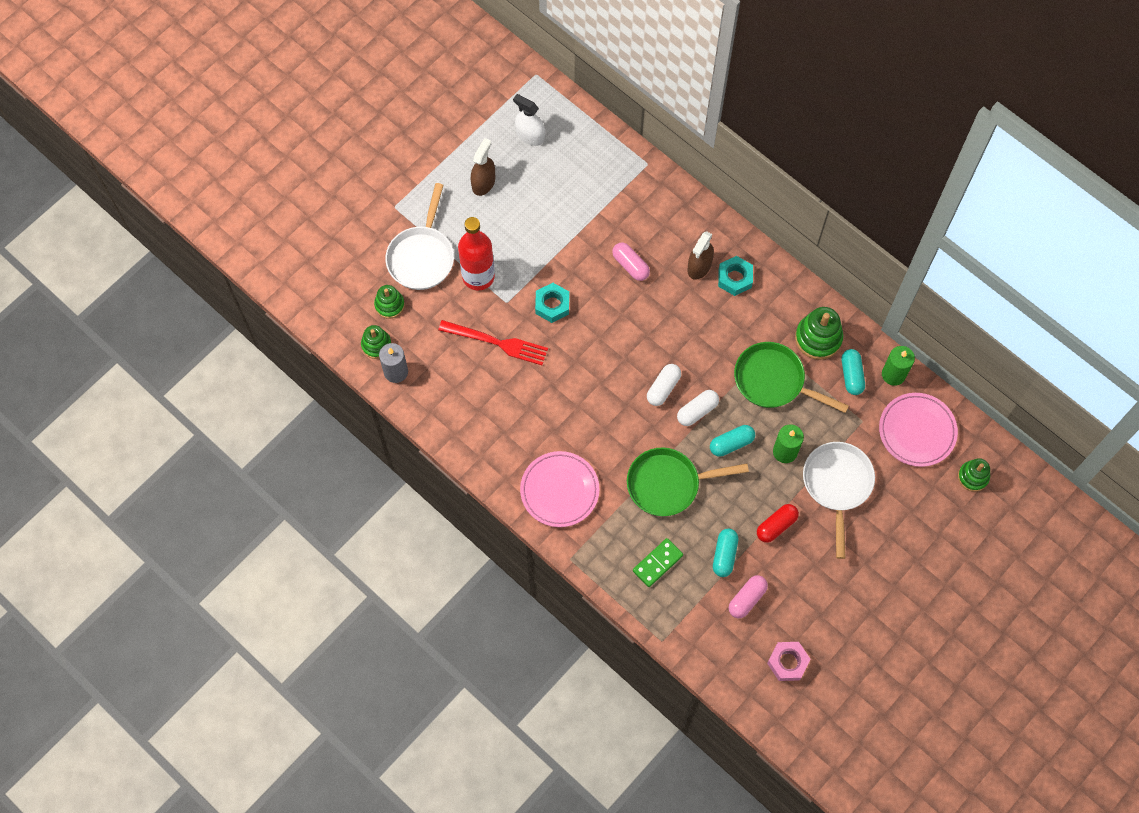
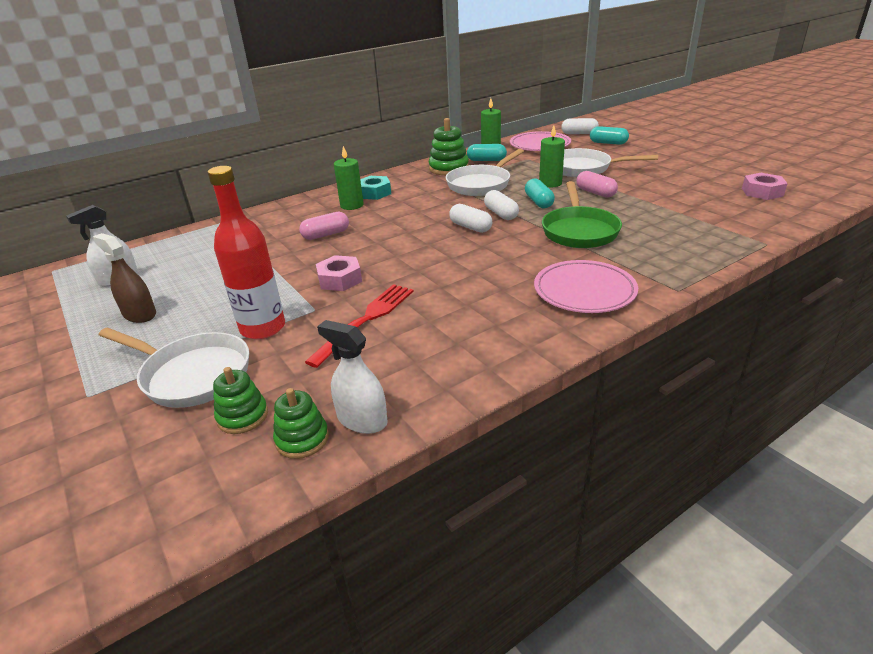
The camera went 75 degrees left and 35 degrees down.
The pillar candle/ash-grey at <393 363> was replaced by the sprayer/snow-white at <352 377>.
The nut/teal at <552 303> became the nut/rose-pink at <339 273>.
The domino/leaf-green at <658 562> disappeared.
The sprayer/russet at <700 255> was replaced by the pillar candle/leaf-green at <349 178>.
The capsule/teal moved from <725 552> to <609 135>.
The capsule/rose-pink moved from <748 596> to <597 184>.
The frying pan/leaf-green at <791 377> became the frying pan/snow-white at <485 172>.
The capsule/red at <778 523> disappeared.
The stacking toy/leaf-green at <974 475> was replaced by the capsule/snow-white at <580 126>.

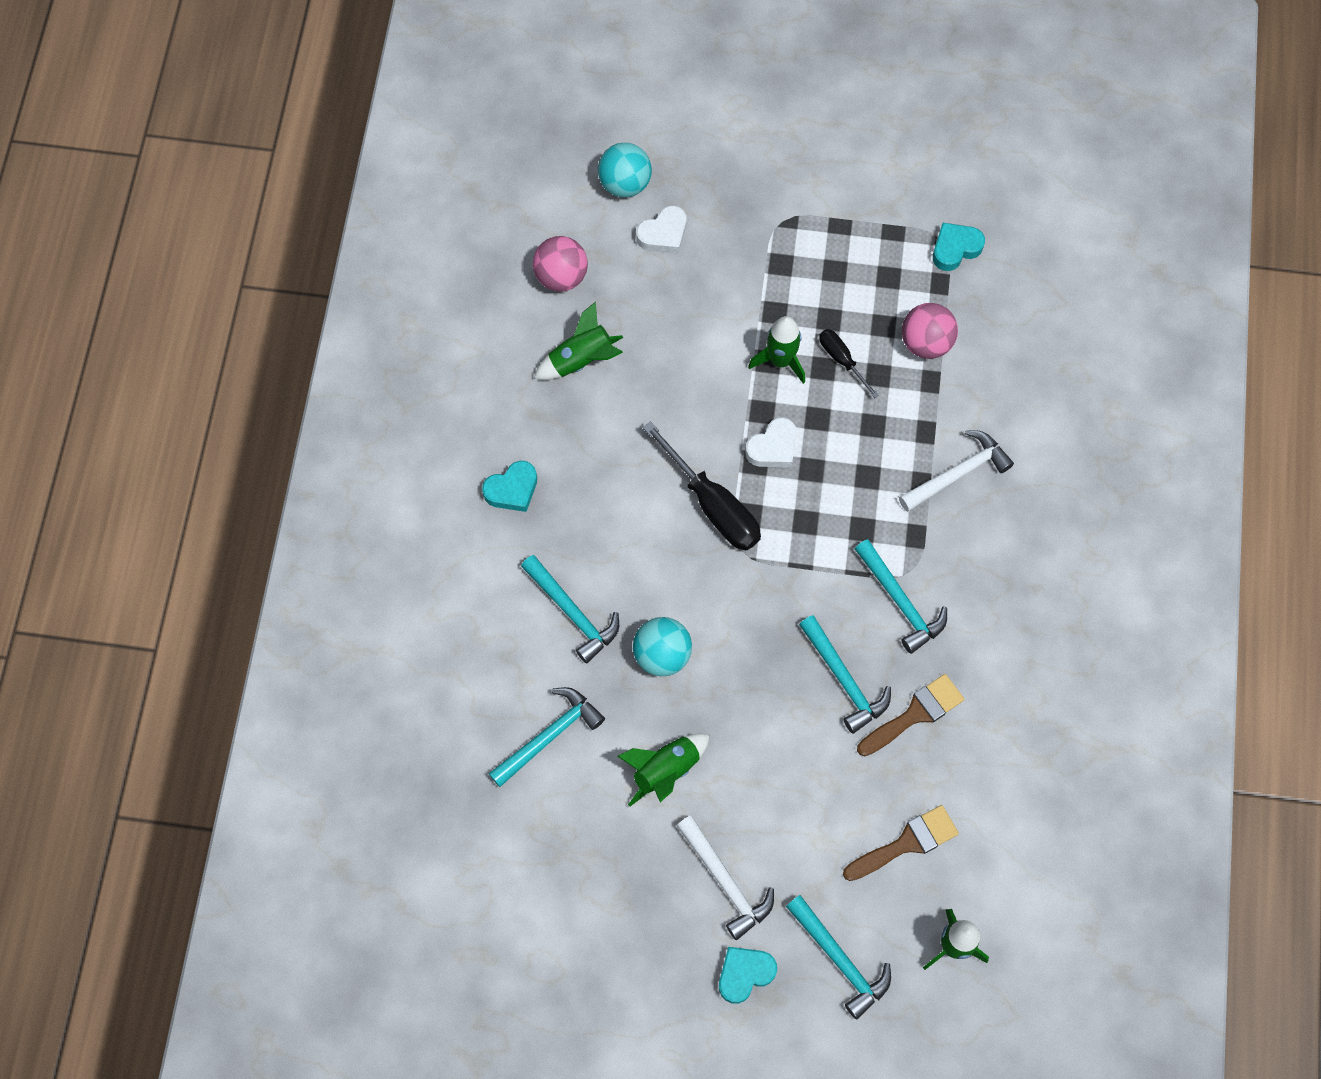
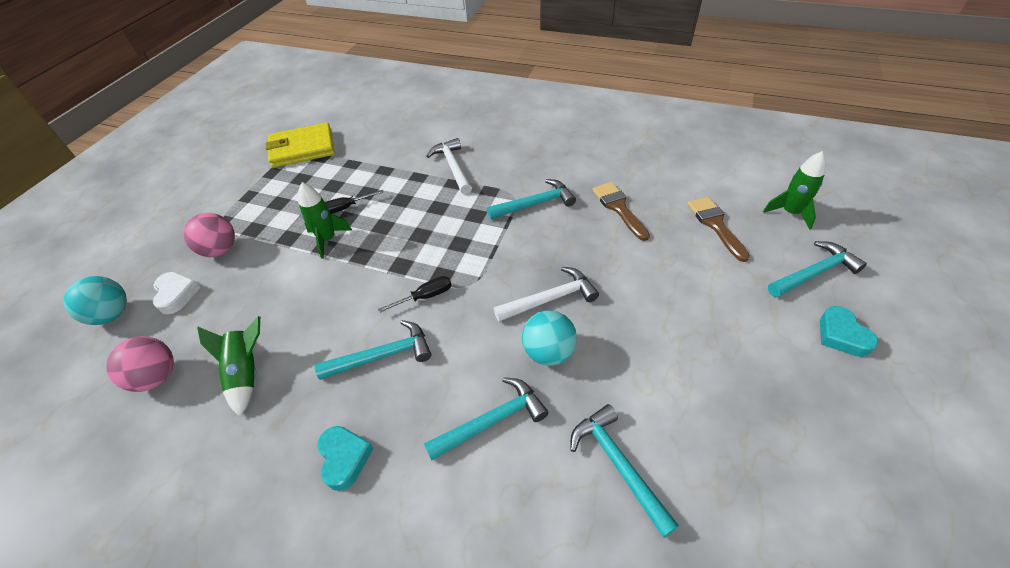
The camera went 75 degrees left and 20 degrees down.
The rocket/leaf-green at <663 770> disappeared.
The flat screwdriver/ebony at <701 486> changed to 0.54 times the size.
The claw hammer/snow-white moved from <725 878> to <546 294>.
The heart/snow-white at <771 442> disappeared.
The claw hammer/teal moved from <845 674> to <373 350>.
The ball/rose-pink moved from <930 331> to <209 235>.
The heart/teal at <959 247> was replaced by the wallet/golden at <300 145>.

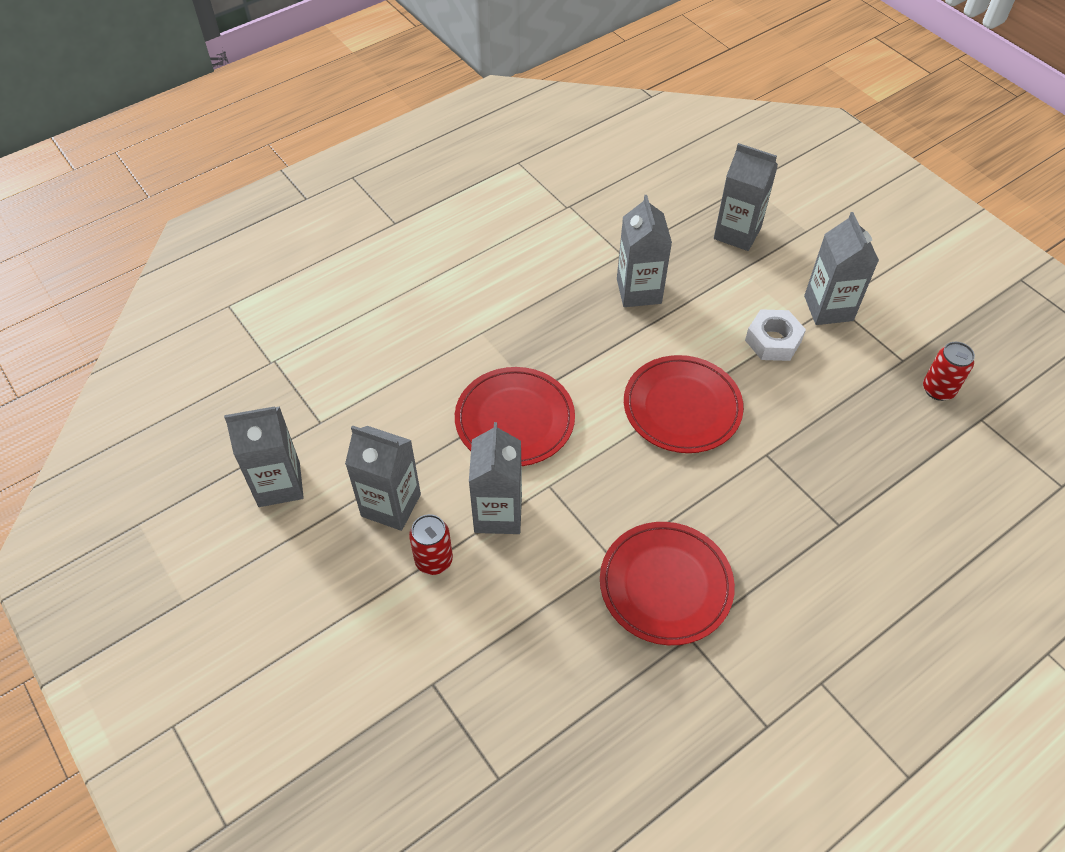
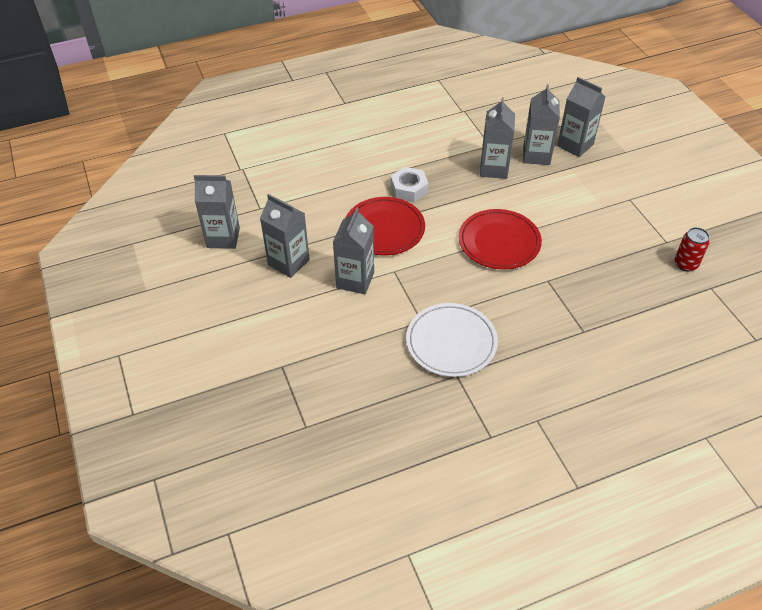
The camera went 15 degrees right and 5 degrees down.
The tin/red at <431 544> disappeared.
The flat dish/red at <667 583> became the flat dish/snow-white at <452 340>.
The nut/snow-white moved from <775 335> to <409 184>.
The carton/ash-grey moved from <841 268> to <541 124>.

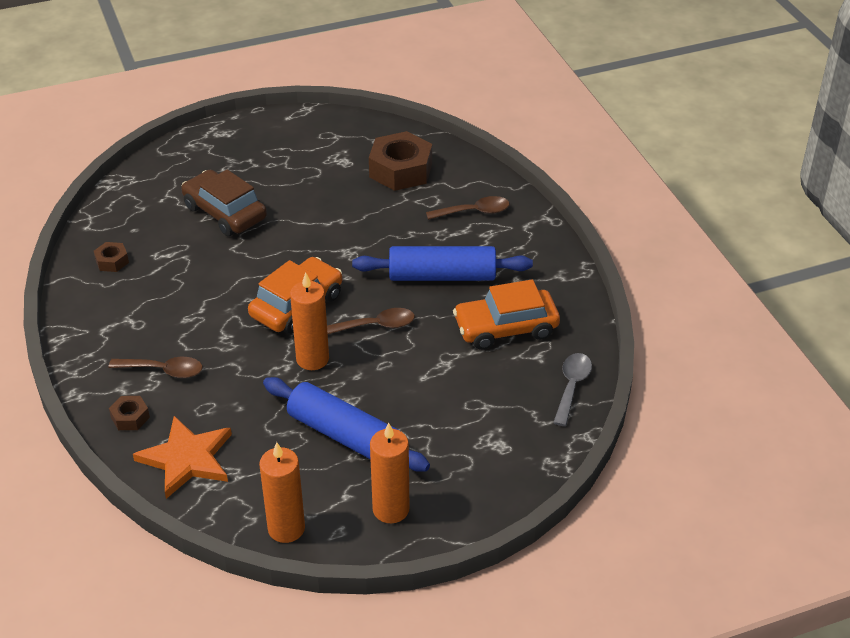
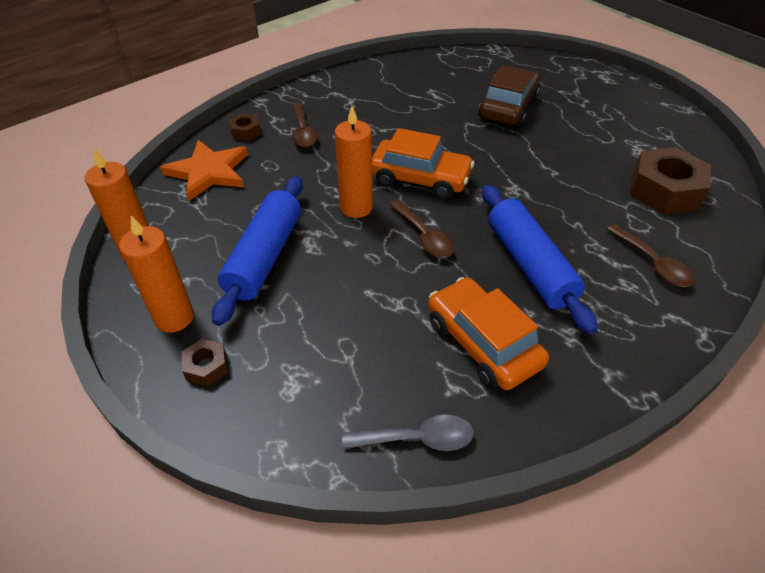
The camera went 70 degrees right and 5 degrees up.
The nut/russet moved from <111 257> to <205 362>.

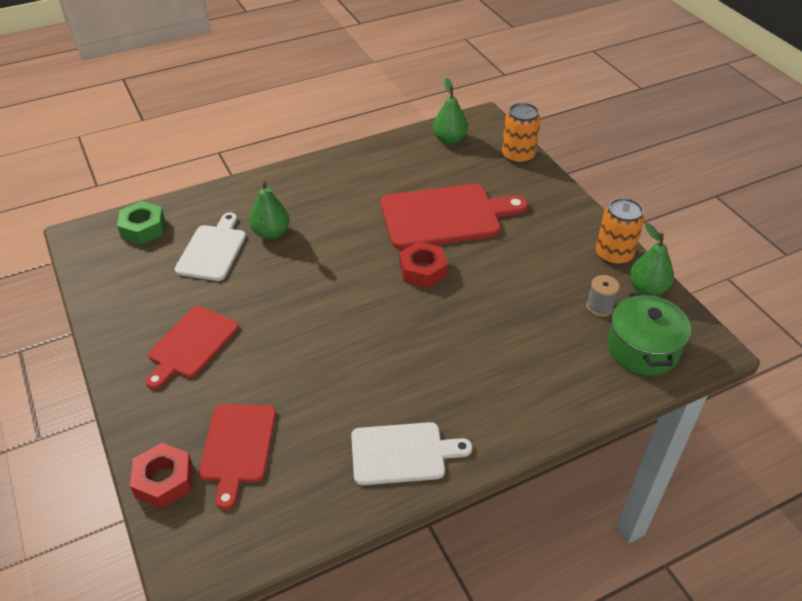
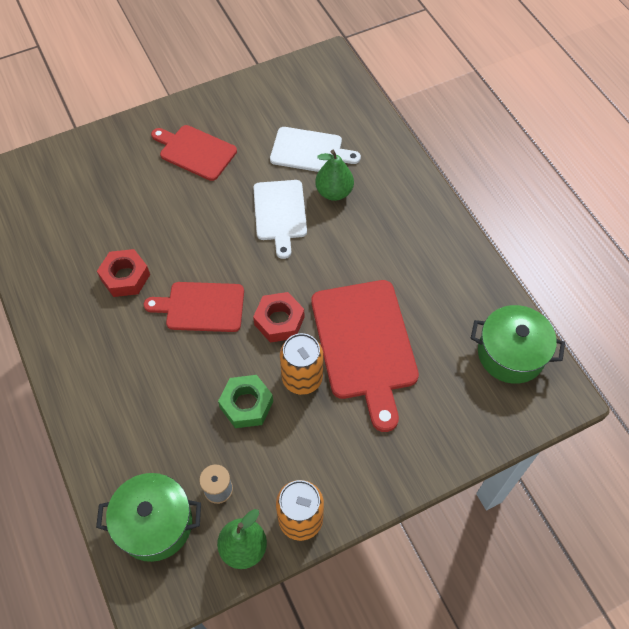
The camera went 90 degrees right and 15 degrees up.
The nut/leaf-green moved from <141 222> to <245 401>.
The nut/red moved from <161 476> to <123 273>.
The chopping board/red moved from <237 457> to <194 307>.
The chopping board/snow-white moved from <411 453> to <280 219>.
The pear fruit/leaf-green at <450 111> was replaced by the stockpot/leaf-green at <518 344>.
The tin/orange moved from <521 133> to <301 364>.

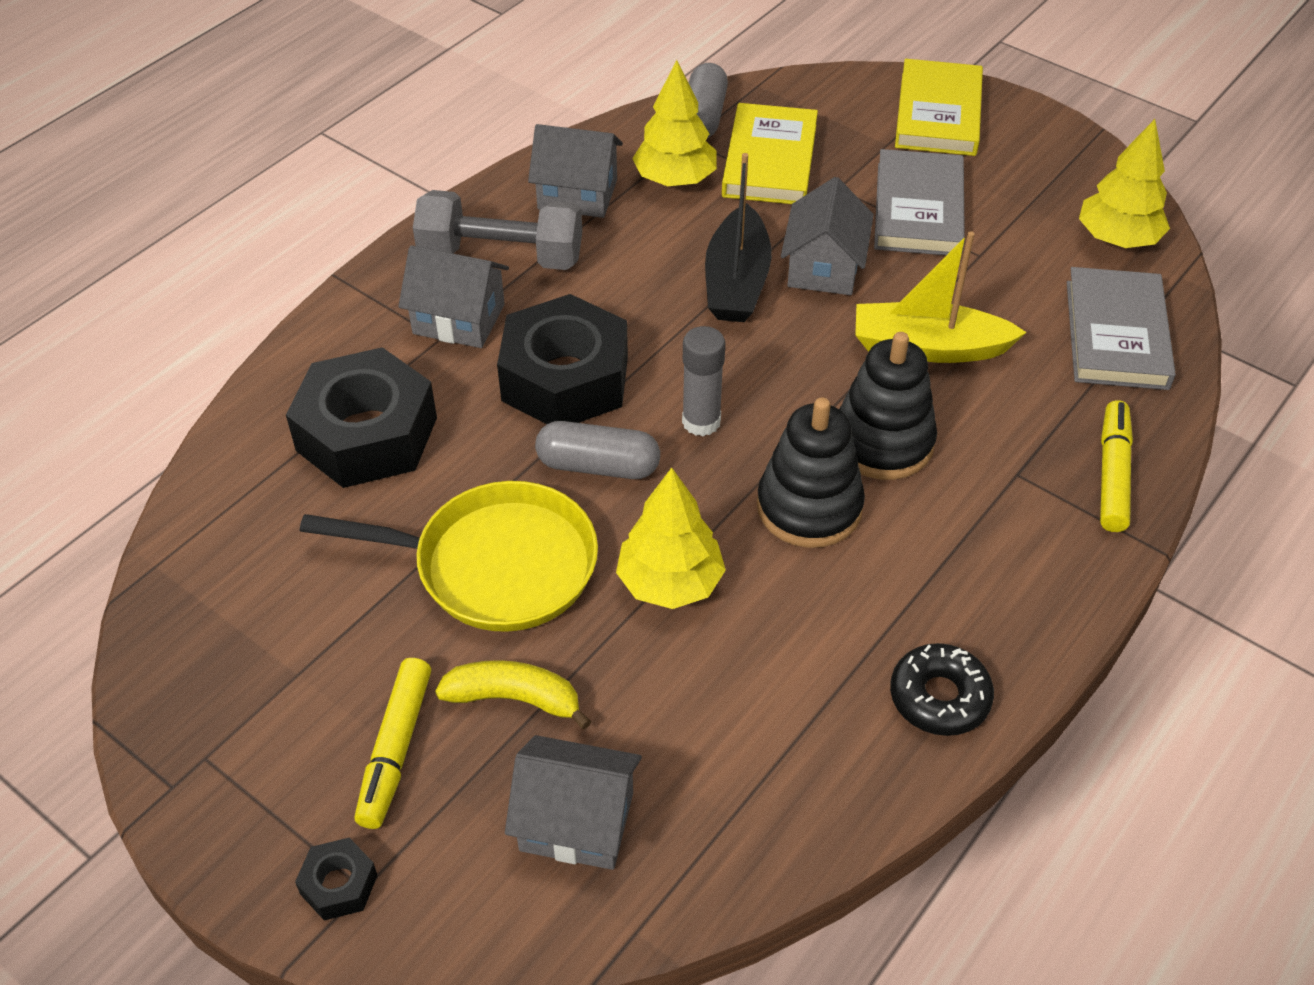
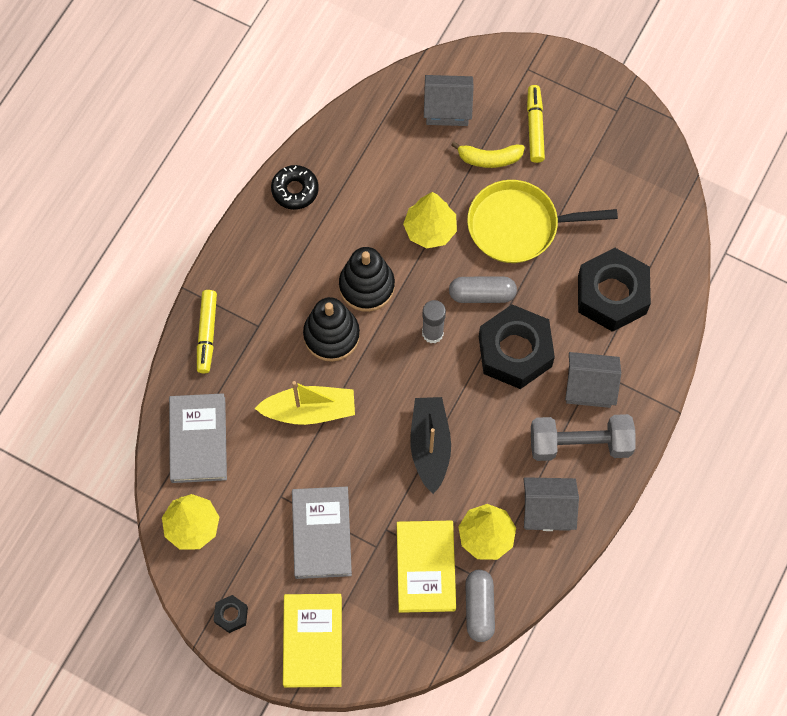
The camera went 170 degrees right and 20 degrees up.
The nut/ebony moved from <336 879> to <230 614>.
The toy house/ash-grey at <827 236> disappeared.

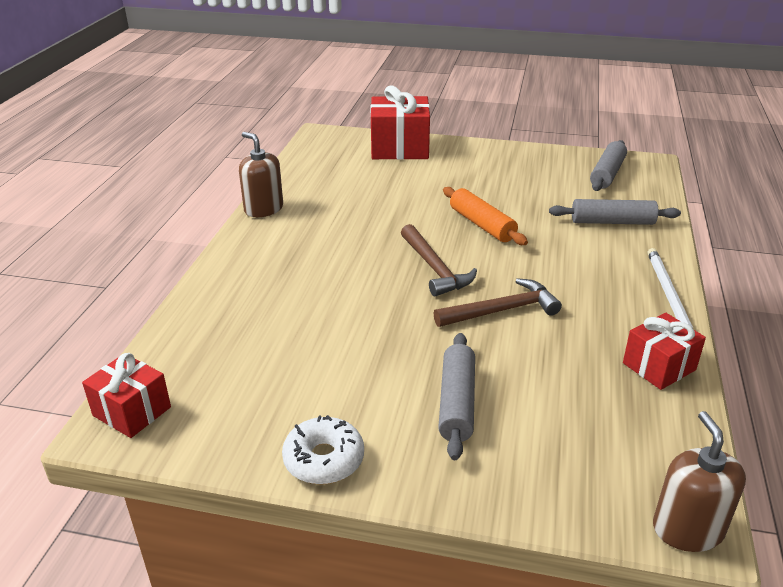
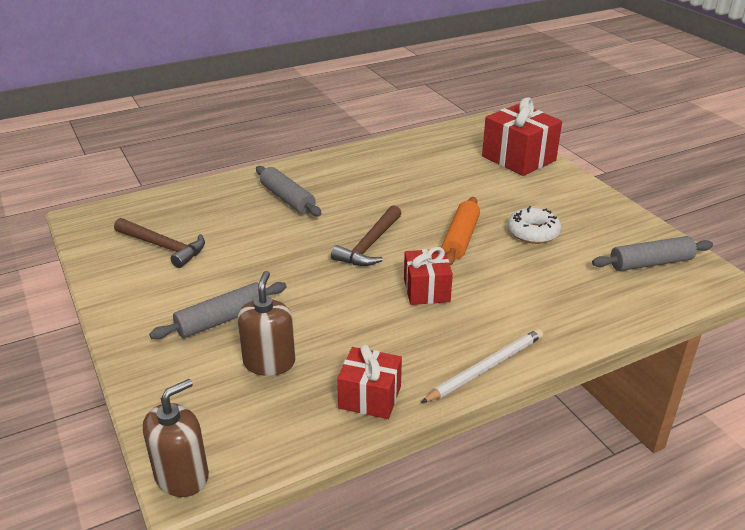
The camera went 50 degrees right and 0 degrees up.
The present/red moved from <126 395> to <428 276>.
The soap pump/russet moved from <261 174> to <266 323>.
The doughnut/snow-white moved from <323 449> to <534 225>.
The claw hammer/russet moved from <498 302> to <159 243>.
The dough roller/ash-grey moved from <615 212> to <289 191>.

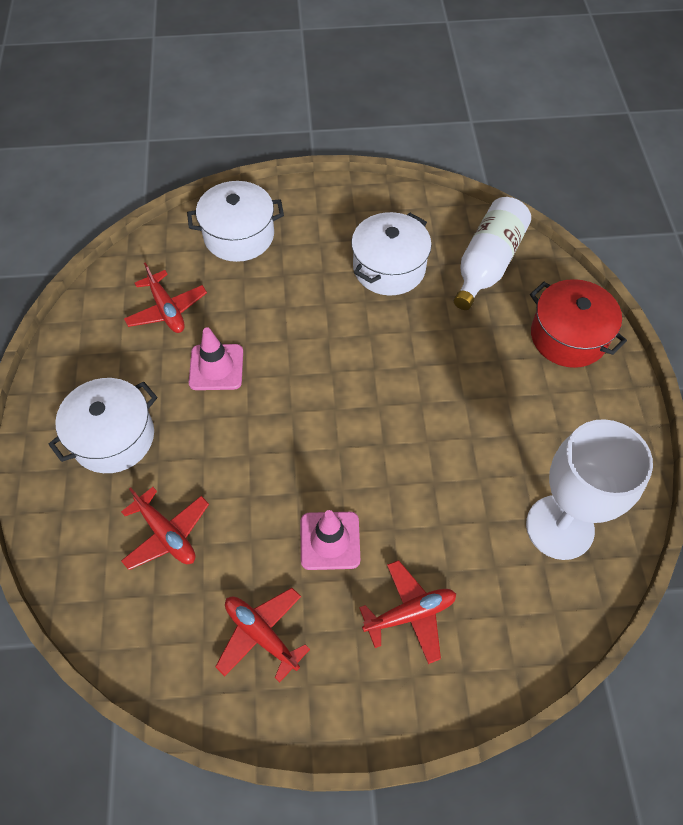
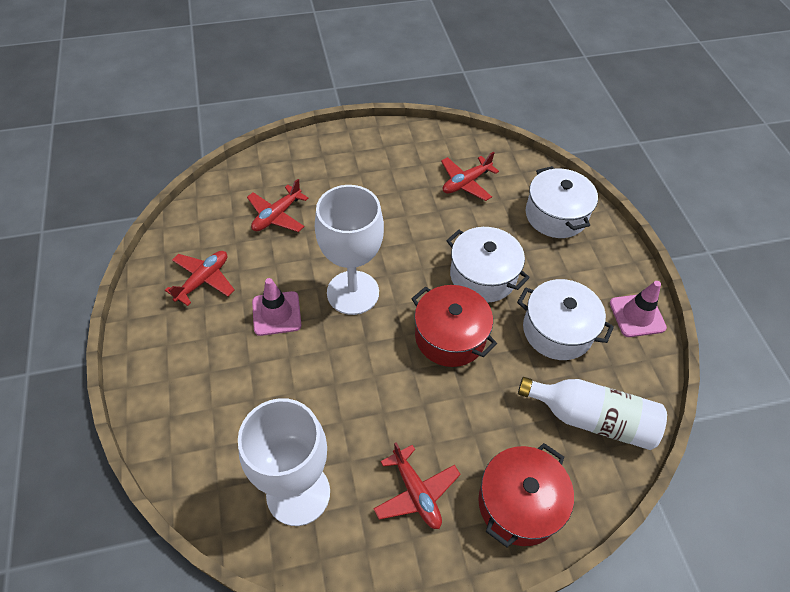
The camera went 80 degrees right and 5 degrees down.
The stockpot/snow-white moved from <102 425> to <488 265>.
The traffic cone/rose-pink moved from <216 359> to <638 309>.
The toy plane/red moved from <407 612> to <417 485>.
The wine glass/snow-white at <349 250> appeared.
The stockpot/red at <454 326> appeared.

